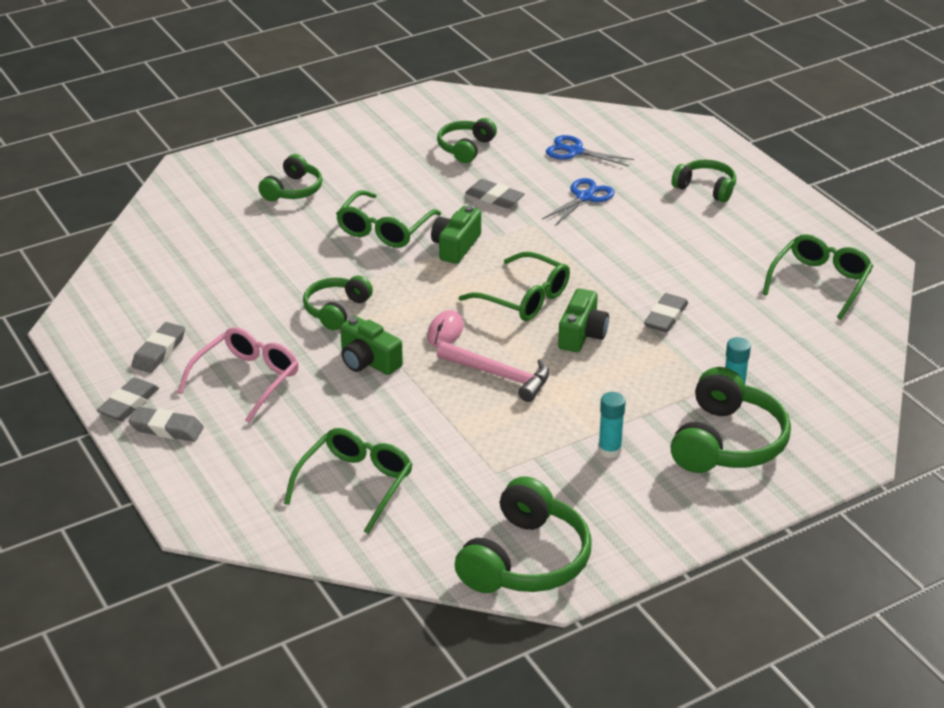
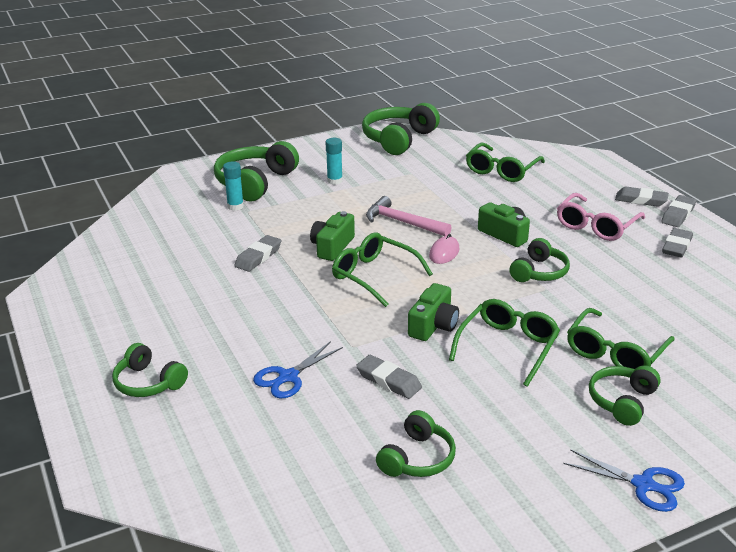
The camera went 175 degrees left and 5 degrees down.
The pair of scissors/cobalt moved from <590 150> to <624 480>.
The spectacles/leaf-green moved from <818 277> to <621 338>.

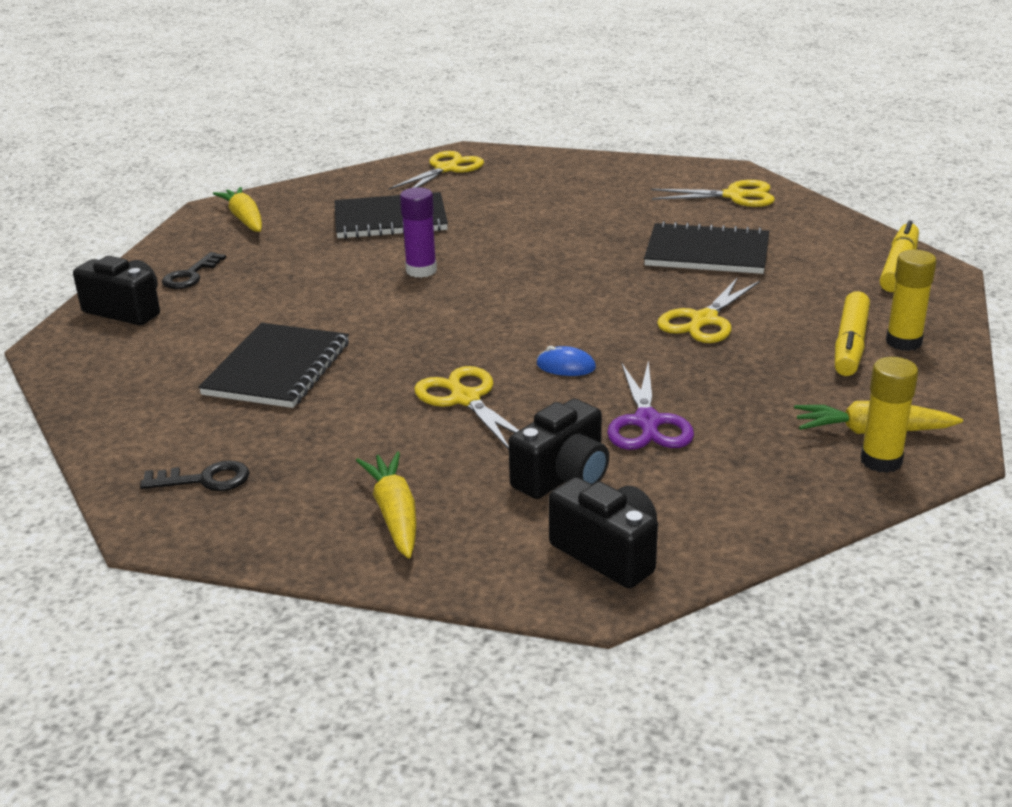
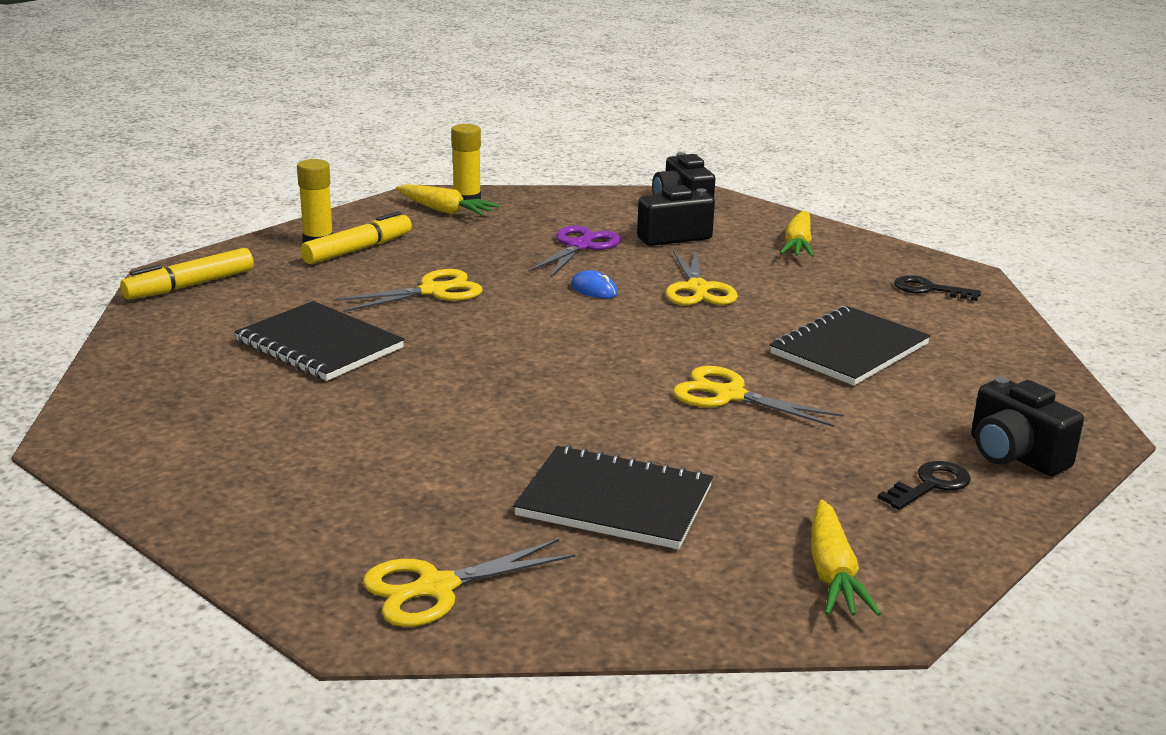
The camera went 155 degrees left and 5 degrees down.
The stick of glue/purple at <418 232> disappeared.
The pair of scissors/golden moved from <713 193> to <758 396>.

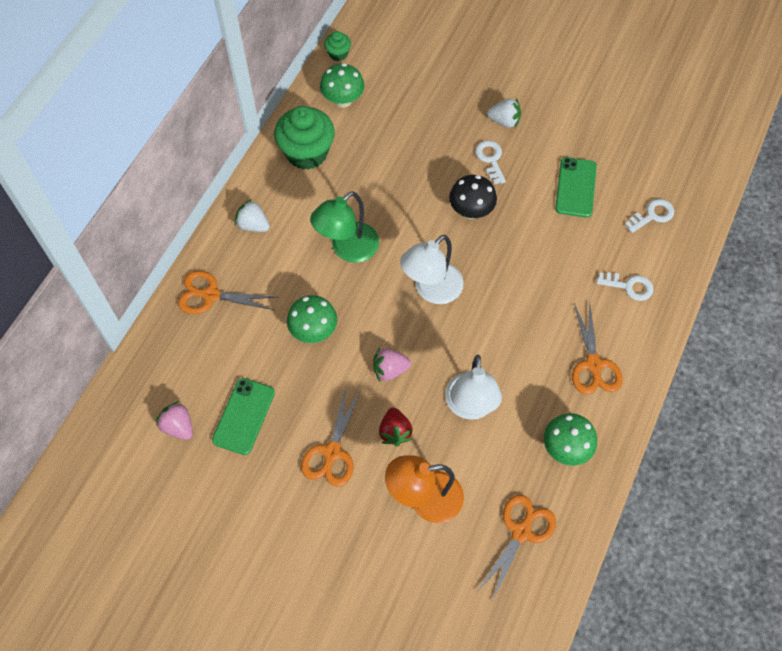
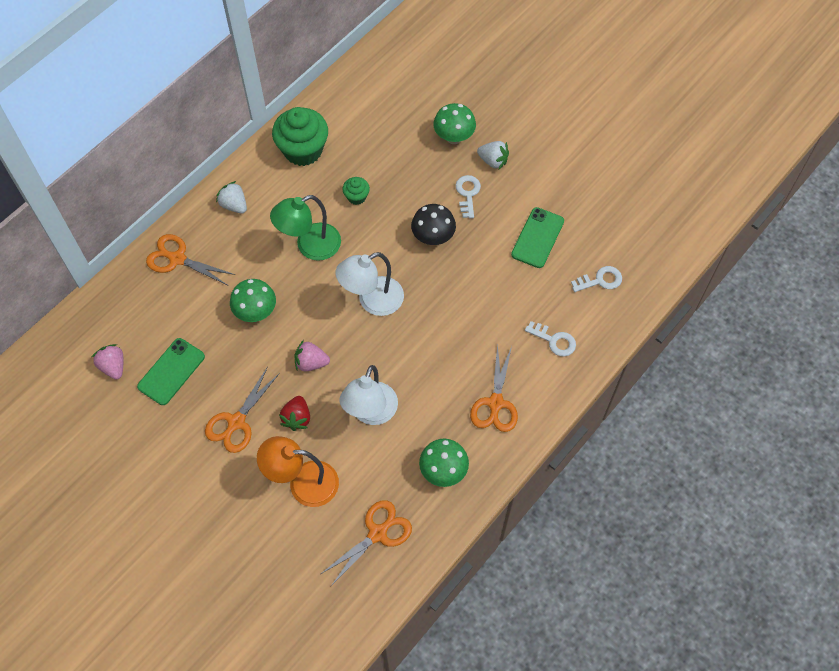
The camera went 15 degrees right and 0 degrees up.
The toadstool/leaf-green moved from <342 85> to <454 123>.
The cupcake/leaf-green moved from <337 46> to <356 191>.

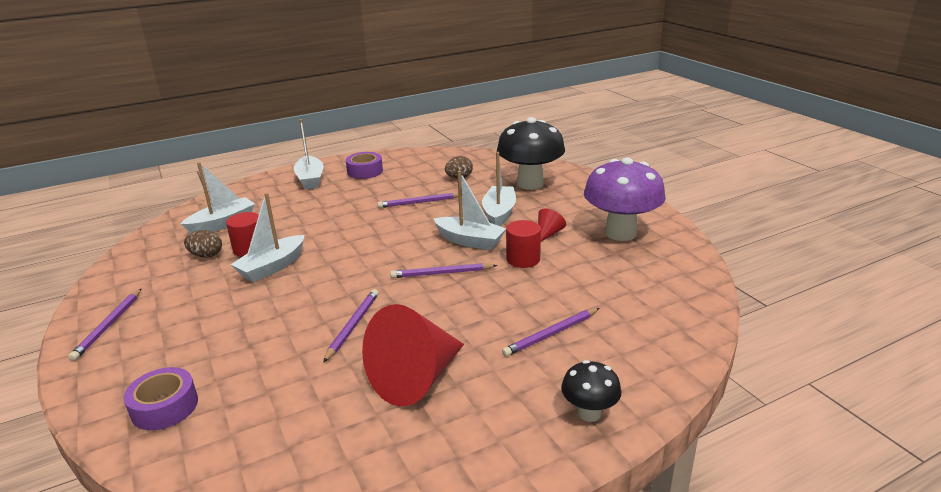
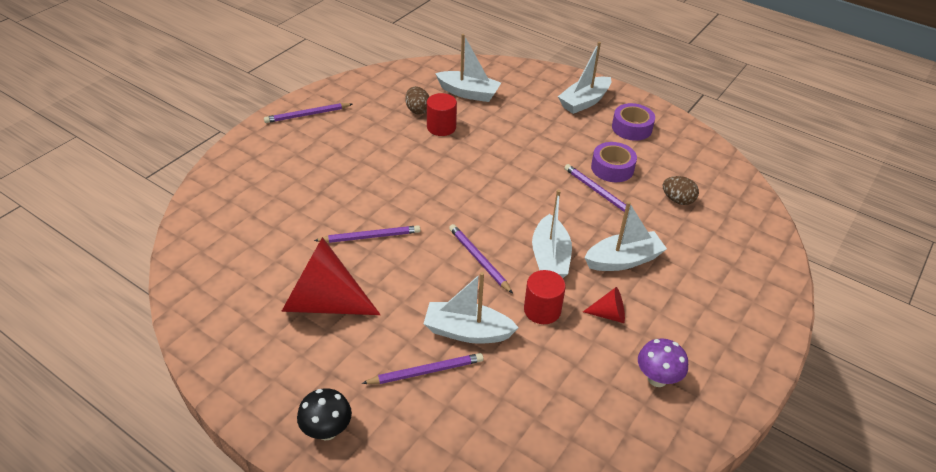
The camera went 60 degrees right and 15 degrees up.
The roll of tape/purple moved from <160 398> to <614 162>.
The toy boat/snow-white moved from <267 237> to <471 308>.
The toadstool/ebony at <531 153> disappeared.
The wooden pencil/purple at <551 332> turned 135 degrees clockwise.
The toadstool/purple at <625 199> changed to 0.50 times the size.

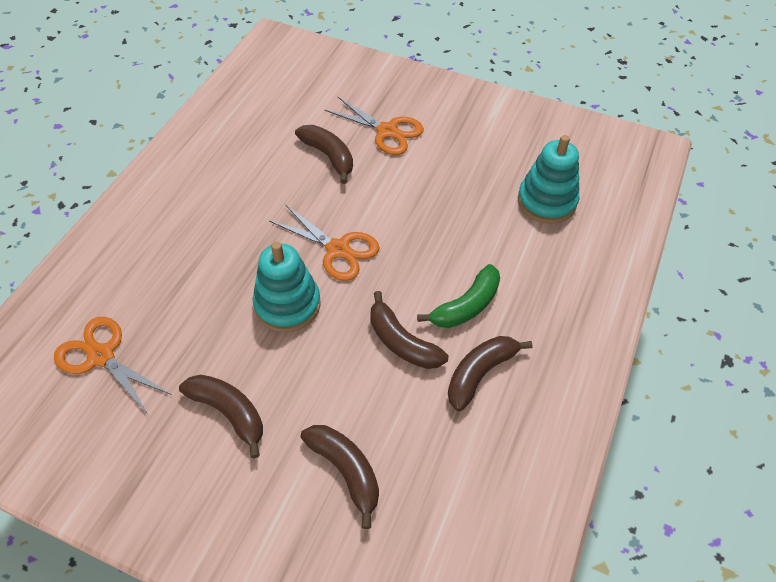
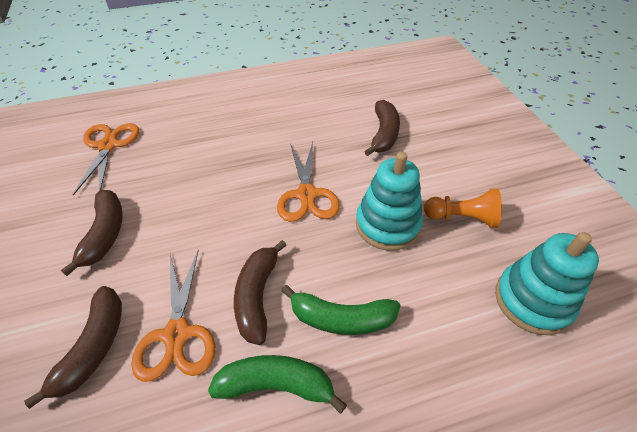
The camera went 50 degrees right and 5 degrees down.
The stacking toy/teal moved from <287 287> to <389 201>.
The pair of scissors/orange moved from <374 125> to <173 316>.
The toy banana/russet at <490 373> became the toy banana/leaf-green at <277 384>.
The chess pawn/orange at <463 208> appeared.

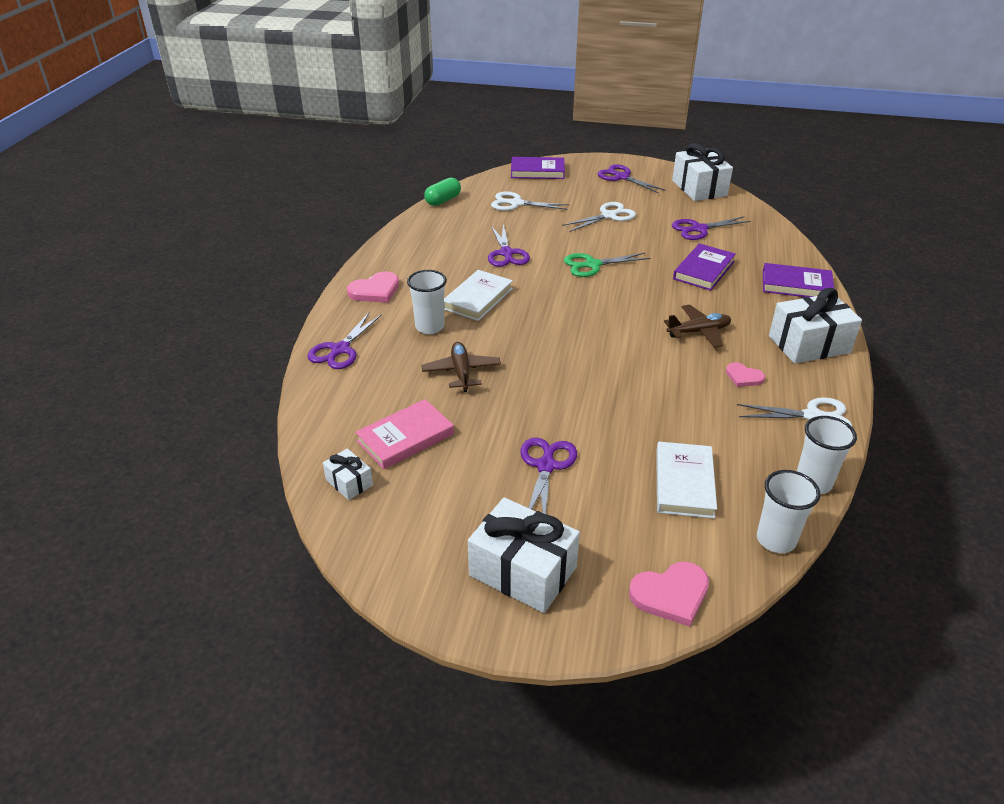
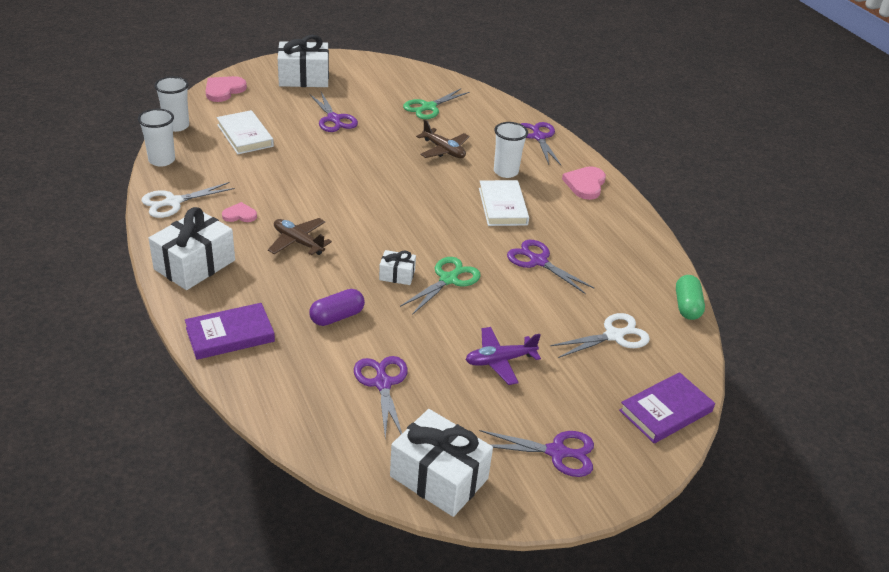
The camera went 140 degrees right and 0 degrees up.
The present/snow-white moved from <348 474> to <397 267>.
The hardback/rose-pink at <404 434> was replaced by the pair of scissors/leaf-green at <436 104>.
The pair of scissors/snow-white at <599 217> was replaced by the toy plane/purple at <503 356>.
The toy plane/russet at <697 326> turned 90 degrees clockwise.
The pair of scissors/purple at <711 228> turned 45 degrees counterclockwise.
The hardback/purple at <704 267> was replaced by the capsule/purple at <337 307>.

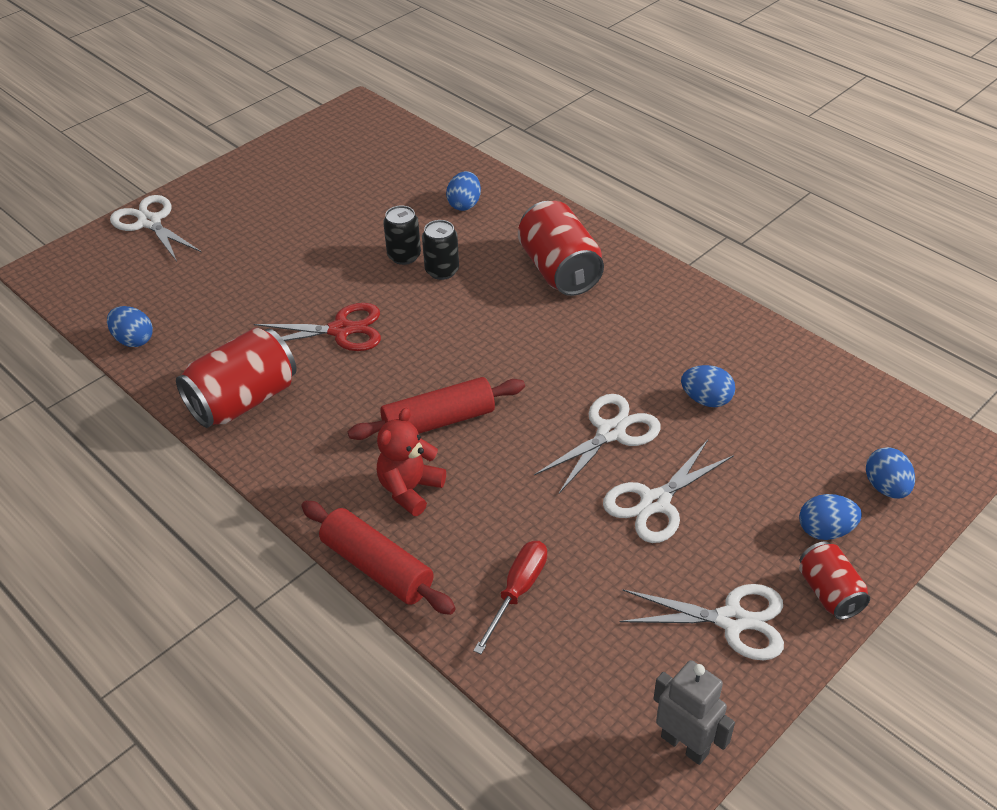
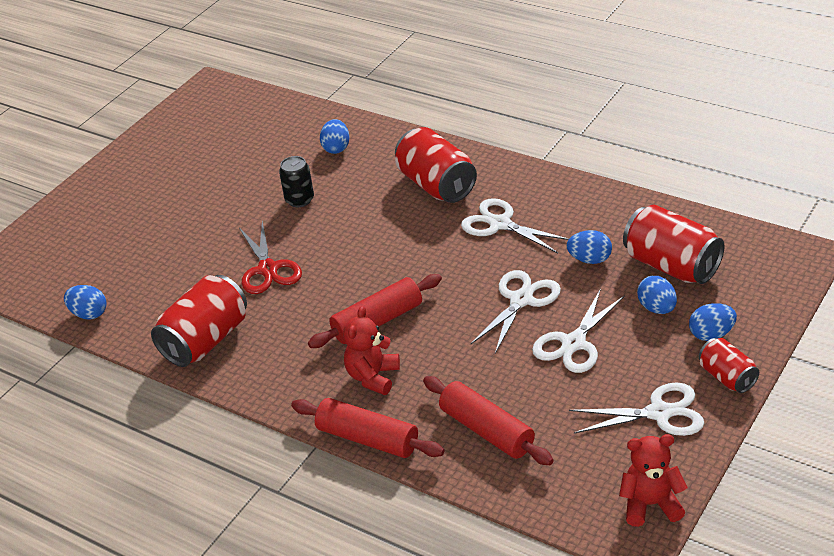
The camera went 10 degrees left and 5 degrees down.
The pair of scissors/snow-white moved from <155 228> to <515 225>.
The pair of scissors/red at <317 327> turned 90 degrees clockwise.
The tin/ebony at <440 250> disappeared.
The flat screwdriver/red at <510 597> was replaced by the dough roller/red at <488 420>.
The robot figure/ash-grey at <694 712> was replaced by the teddy bear/red at <653 480>.
The egg shape/cobalt moved from <890 472> to <657 295>.
The tin/red at <674 244> appeared.

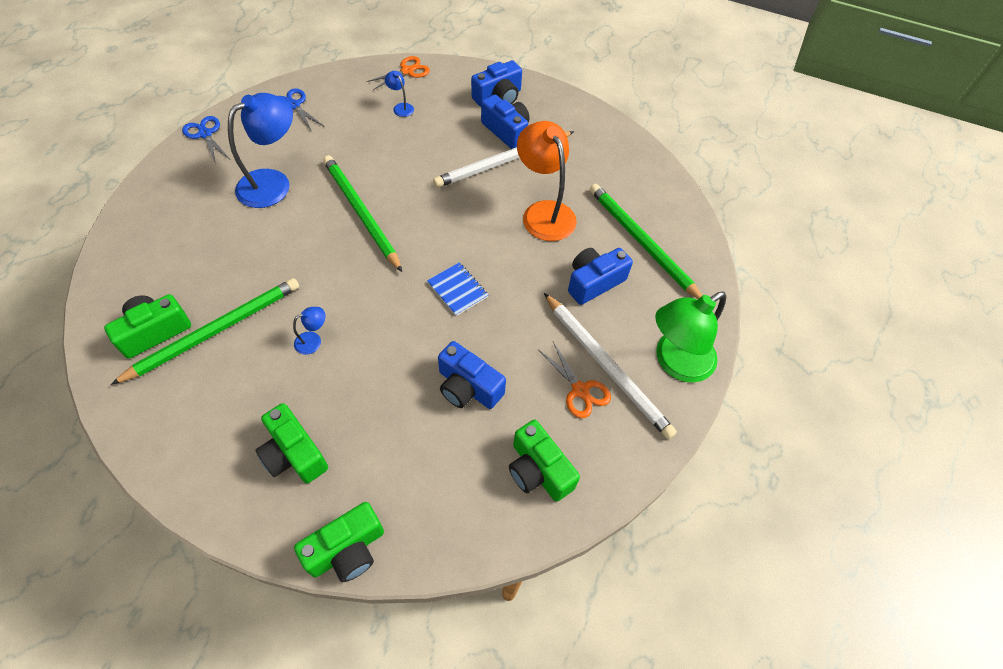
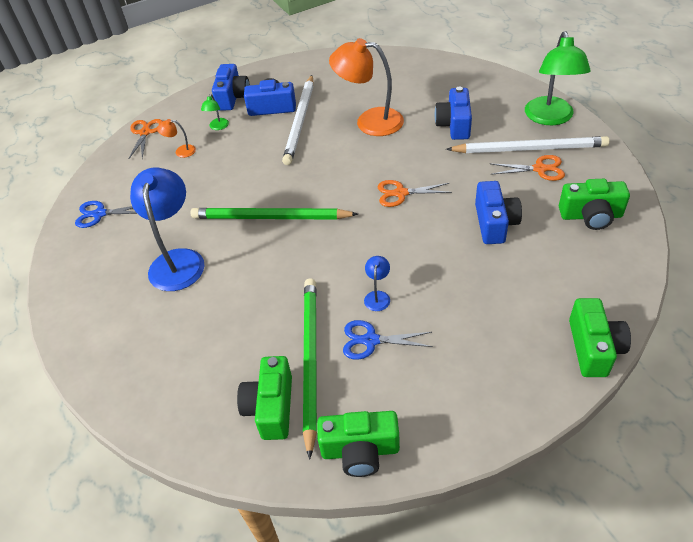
The camera went 45 degrees left and 10 degrees down.
The pair of scissors/cobalt moved from <205 140> to <388 340>.
The photo camera/leaf-green moved from <292 443> to <358 444>.
The reading lamp/cobalt at <399 94> became the reading lamp/orange at <176 138>.
The notebook/cobalt at <457 289> was replaced by the pair of scissors/orange at <415 193>.
The photo camera/cobalt at <472 375> turned 75 degrees counterclockwise.
The wooden pencil/leaf-green at <646 241> disappeared.
The reading lamp/leaf-green at <215 112> appeared.

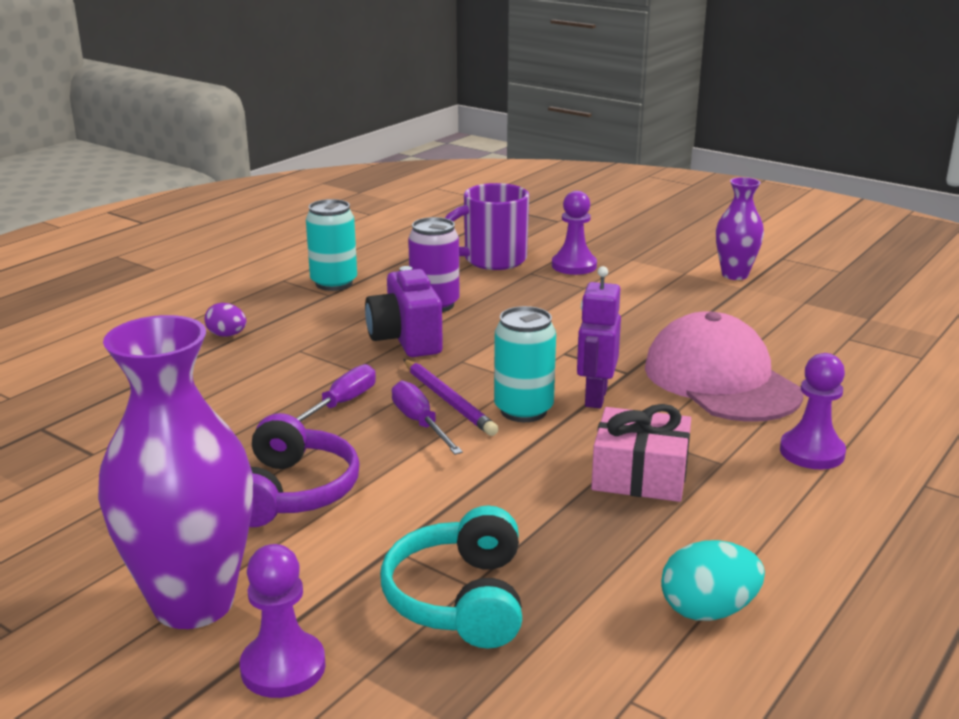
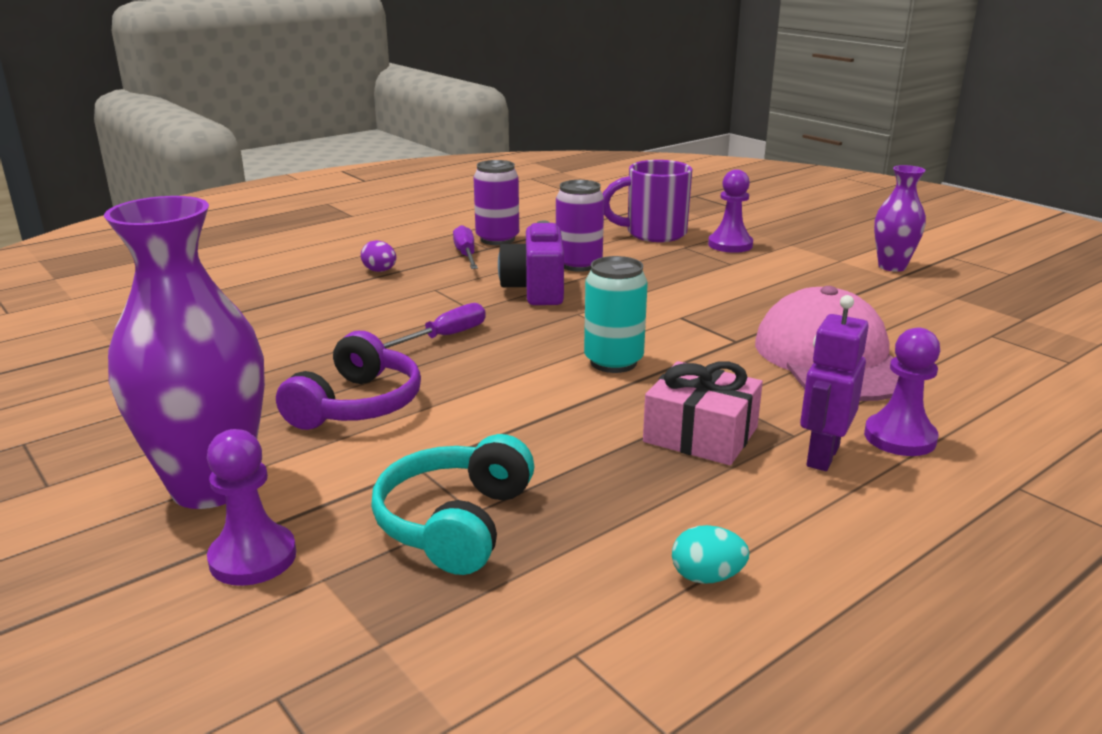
The camera went 15 degrees right and 0 degrees up.
The tin/teal at <331 245> became the tin/purple at <496 202>.
The flat screwdriver/purple moved from <427 418> to <465 247>.
The wooden pencil/purple at <450 397> disappeared.
The robot figure/purple moved from <599 337> to <834 383>.
The egg shape/teal at <713 580> changed to 0.67 times the size.

